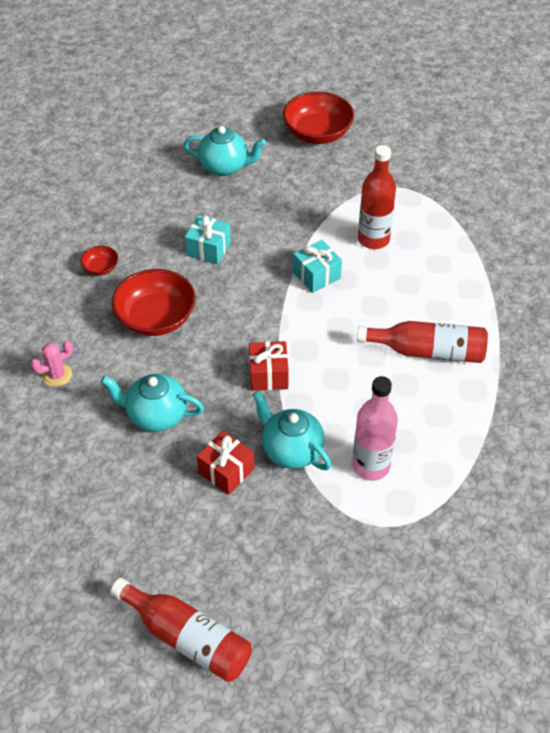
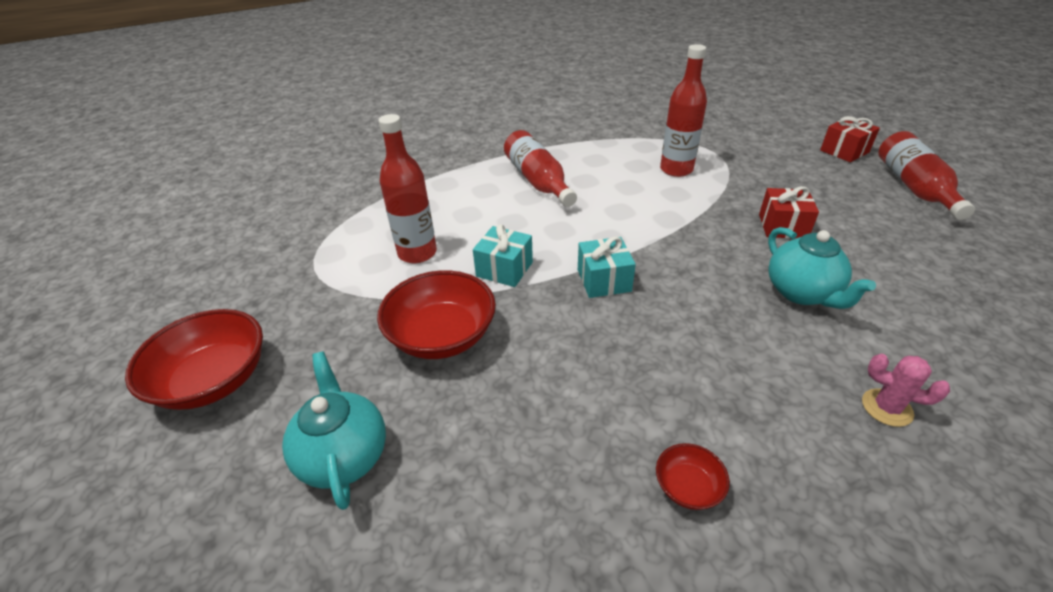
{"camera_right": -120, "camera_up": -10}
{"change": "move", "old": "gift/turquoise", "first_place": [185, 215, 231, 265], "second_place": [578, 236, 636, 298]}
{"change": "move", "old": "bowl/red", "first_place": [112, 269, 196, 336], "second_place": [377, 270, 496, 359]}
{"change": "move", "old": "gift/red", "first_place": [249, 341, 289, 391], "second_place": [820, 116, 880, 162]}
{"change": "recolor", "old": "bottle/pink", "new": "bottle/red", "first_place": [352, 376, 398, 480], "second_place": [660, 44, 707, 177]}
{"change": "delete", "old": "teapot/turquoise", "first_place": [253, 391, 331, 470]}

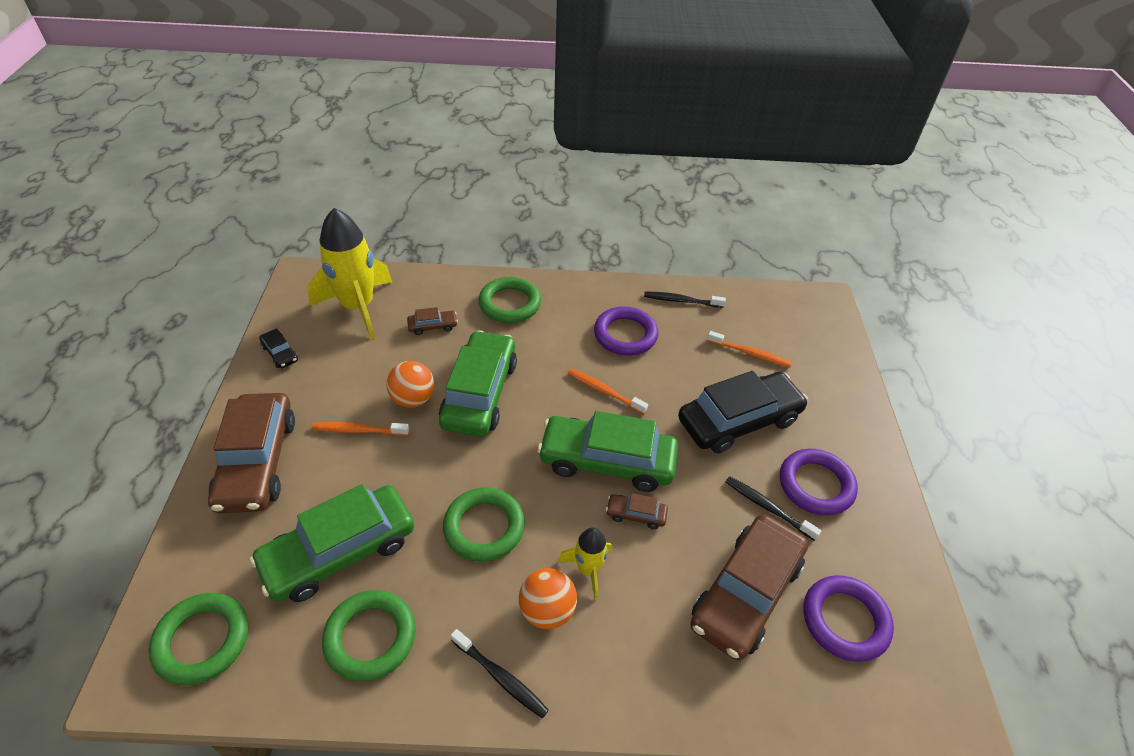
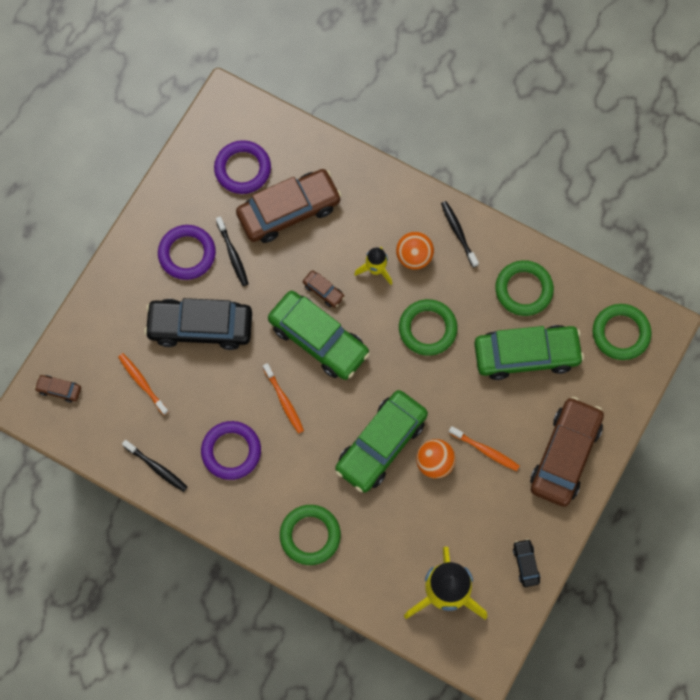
{"camera_right": -150, "camera_up": 25}
{"change": "move", "old": "car/brown", "first_place": [407, 307, 458, 335], "second_place": [34, 375, 81, 403]}

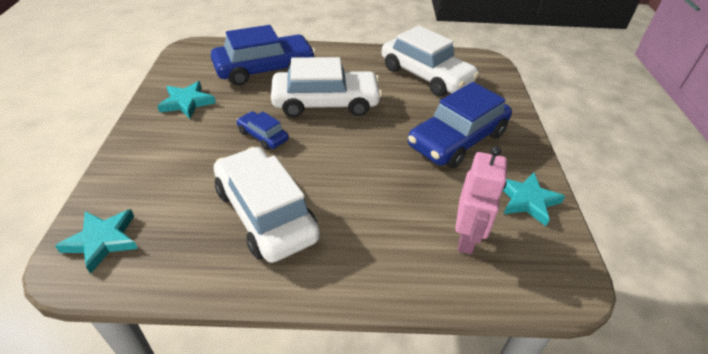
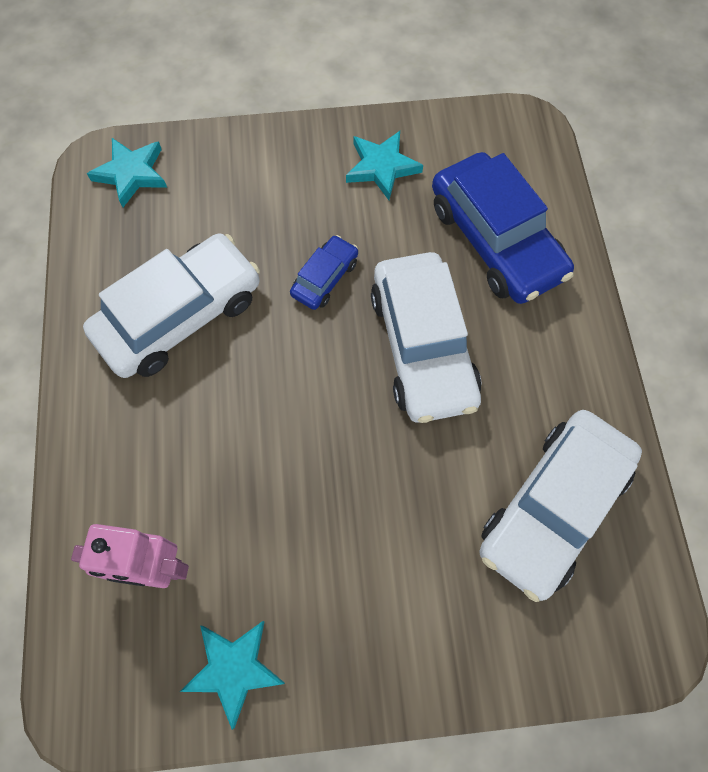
{"camera_right": 85, "camera_up": 25}
{"change": "delete", "old": "car/blue", "first_place": [408, 82, 512, 168]}

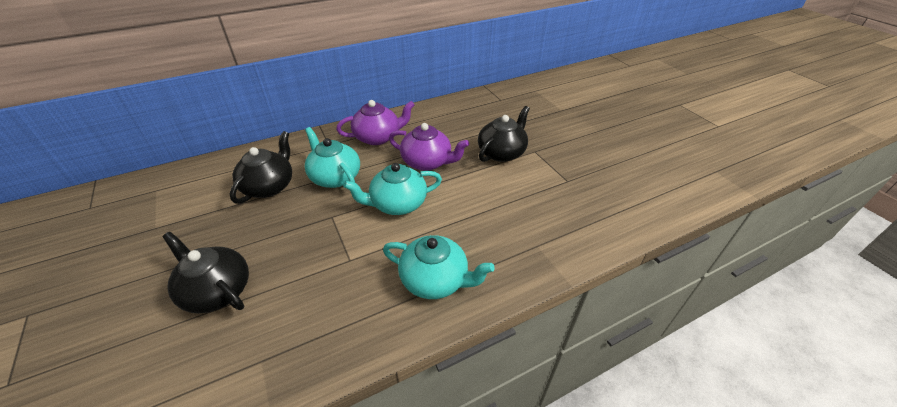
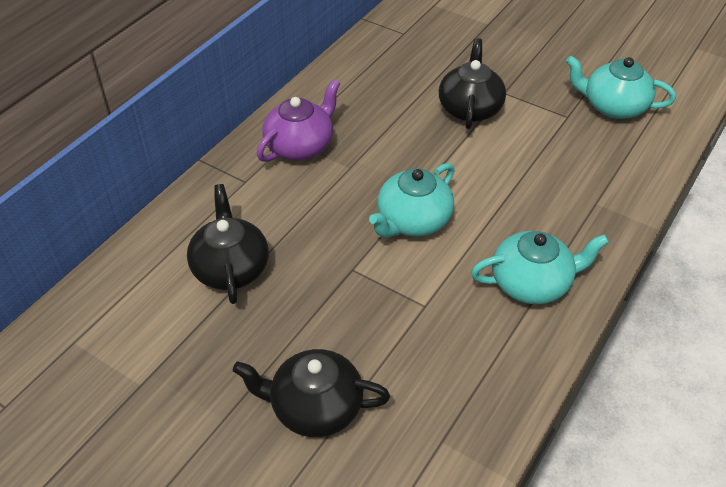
{"camera_right": -30, "camera_up": 5}
{"change": "delete", "old": "teapot/purple", "first_place": [389, 123, 469, 171]}
{"change": "move", "old": "teapot/turquoise", "first_place": [304, 127, 360, 188], "second_place": [566, 56, 676, 119]}

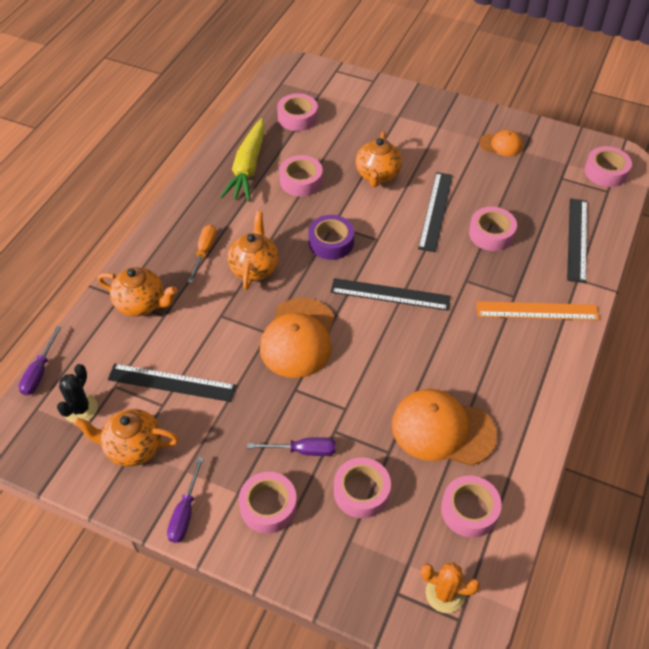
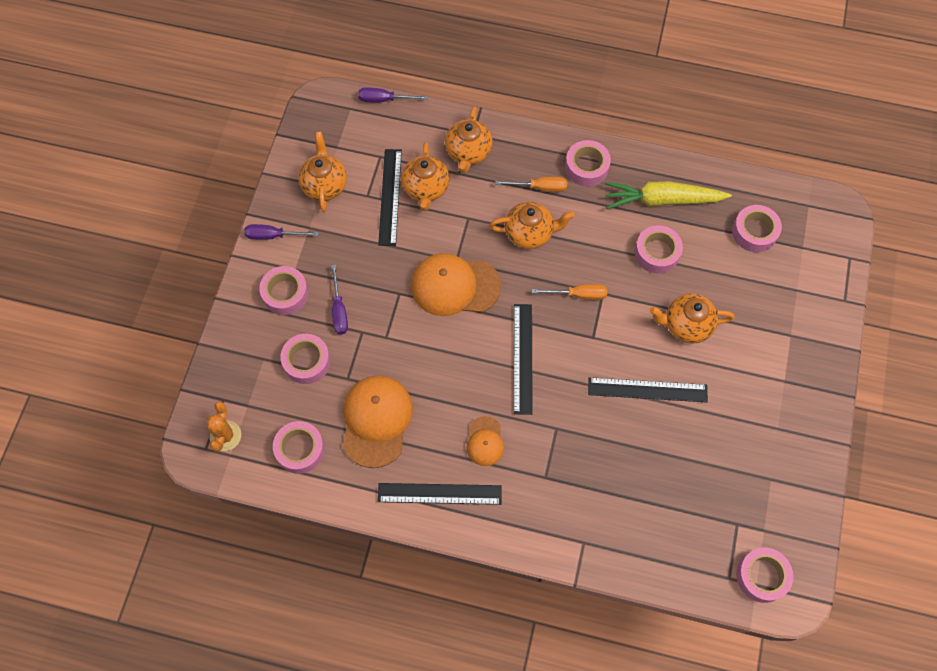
{"camera_right": 80, "camera_up": 15}
{"change": "move", "old": "cap/orange", "first_place": [479, 130, 523, 156], "second_place": [467, 416, 504, 466]}
{"change": "move", "old": "ruler/black", "first_place": [567, 198, 587, 283], "second_place": [378, 483, 502, 505]}
{"change": "move", "old": "tape/pink", "first_place": [469, 207, 517, 251], "second_place": [565, 140, 611, 186]}
{"change": "replace", "old": "tape/purple", "new": "screwdriver/orange", "first_place": [308, 215, 354, 260], "second_place": [532, 284, 607, 300]}
{"change": "delete", "old": "ruler/orange", "first_place": [476, 301, 599, 320]}
{"change": "delete", "old": "cactus/black", "first_place": [57, 364, 98, 423]}
{"change": "insert", "new": "teapot/orange", "second_place": [401, 142, 450, 211]}

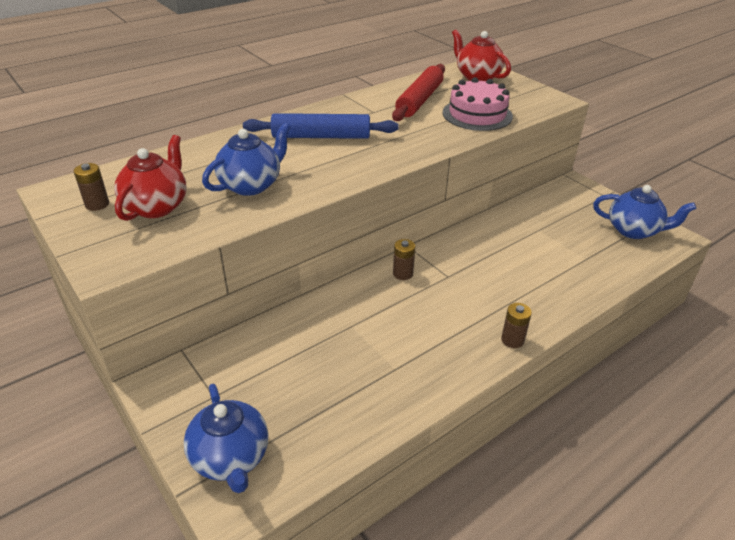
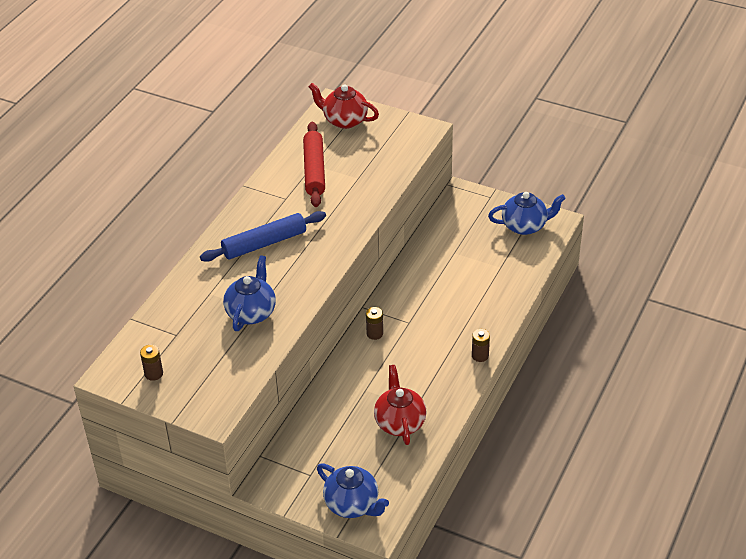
{"camera_right": -25, "camera_up": 5}
{"change": "delete", "old": "cake/pink", "first_place": [442, 77, 513, 131]}
{"change": "move", "old": "teapot/red", "first_place": [114, 135, 187, 221], "second_place": [374, 365, 427, 445]}

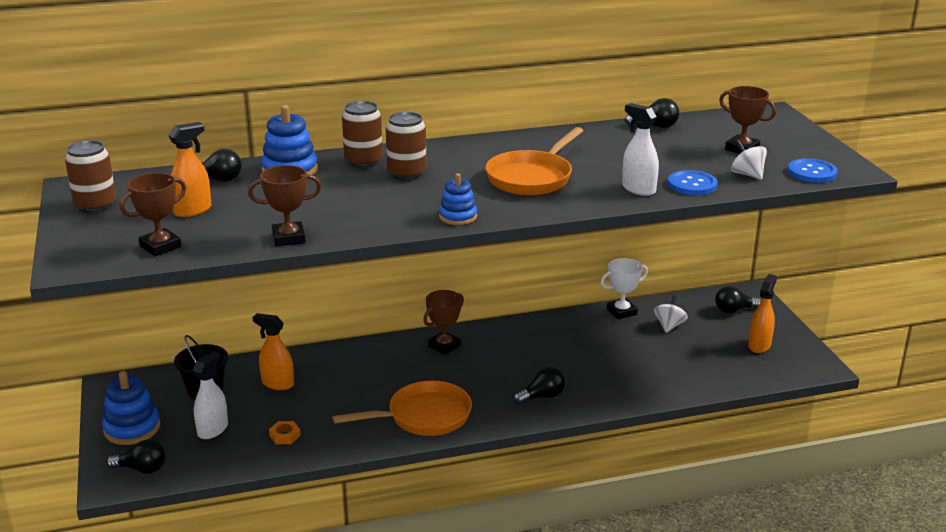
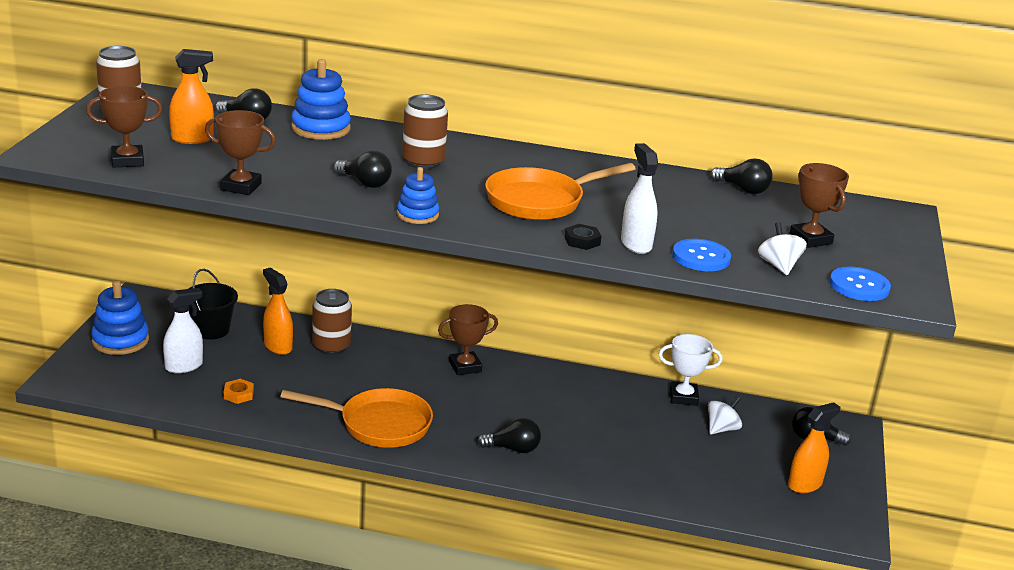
{"camera_right": 25, "camera_up": 0}
{"change": "move", "old": "can/brown", "first_place": [342, 101, 383, 168], "second_place": [312, 289, 352, 355]}
{"change": "move", "old": "light bulb/black", "first_place": [106, 439, 165, 474], "second_place": [334, 150, 392, 188]}
{"change": "insert", "new": "nut/black", "second_place": [565, 224, 602, 250]}

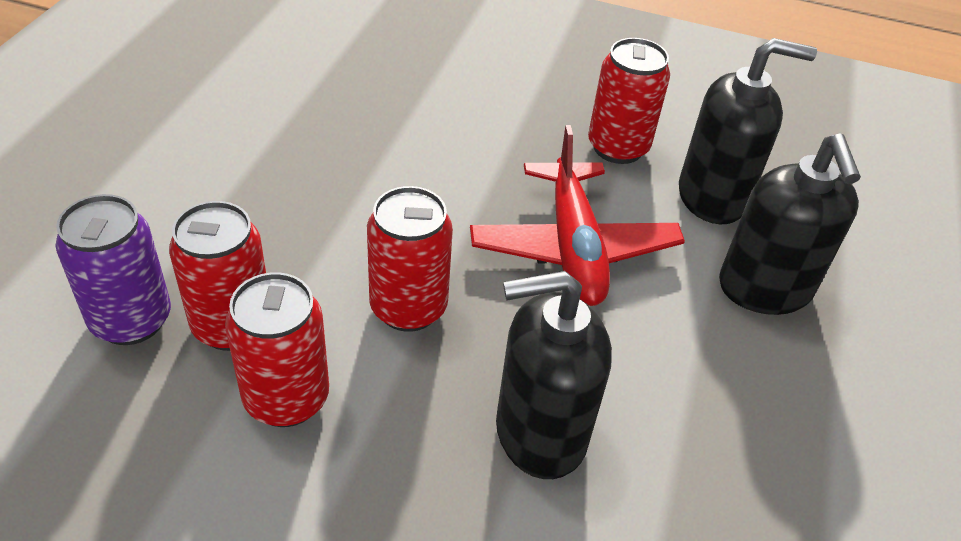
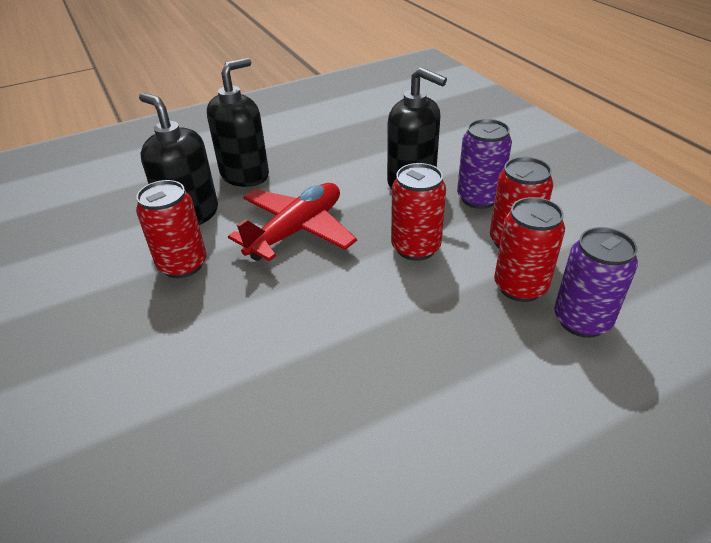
{"camera_right": -130, "camera_up": -5}
{"change": "insert", "new": "can/purple", "second_place": [457, 119, 512, 209]}

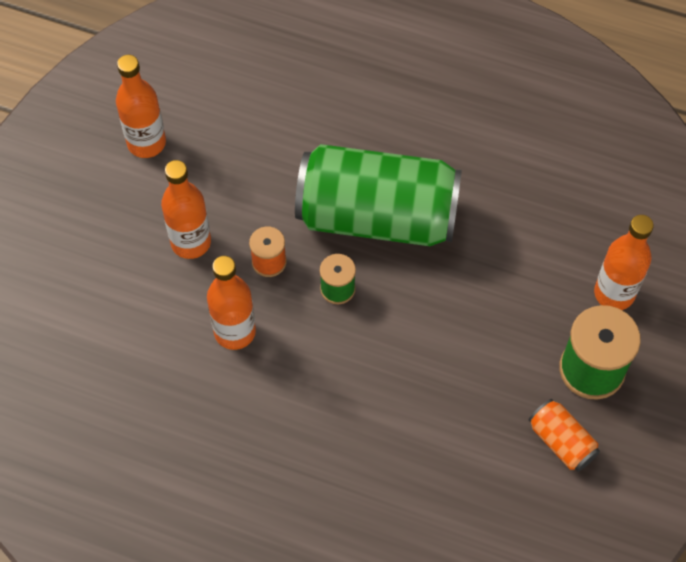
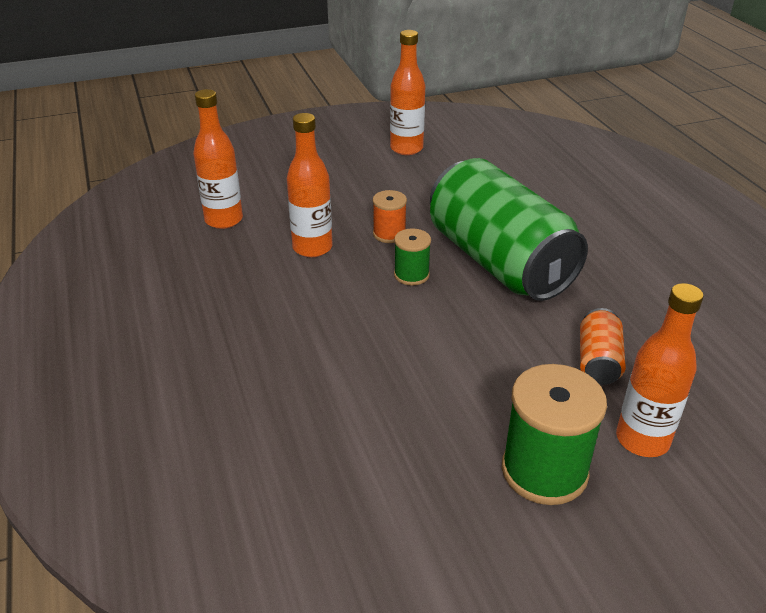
{"camera_right": 50, "camera_up": -25}
{"change": "move", "old": "bottle/orange", "first_place": [161, 160, 211, 259], "second_place": [193, 89, 243, 229]}
{"change": "move", "old": "can/orange", "first_place": [529, 399, 600, 472], "second_place": [580, 308, 626, 385]}

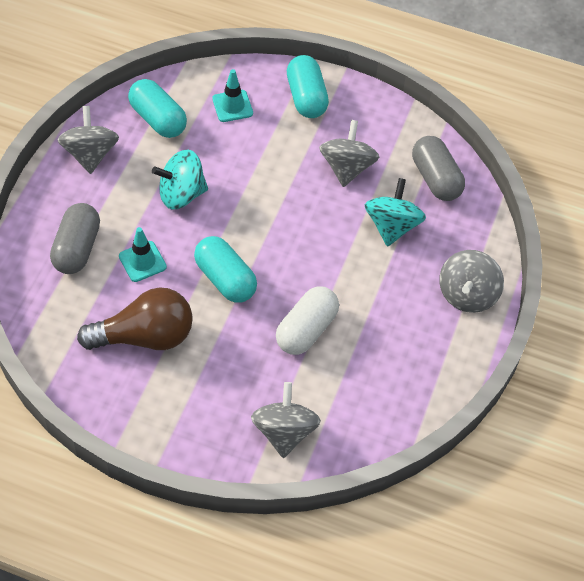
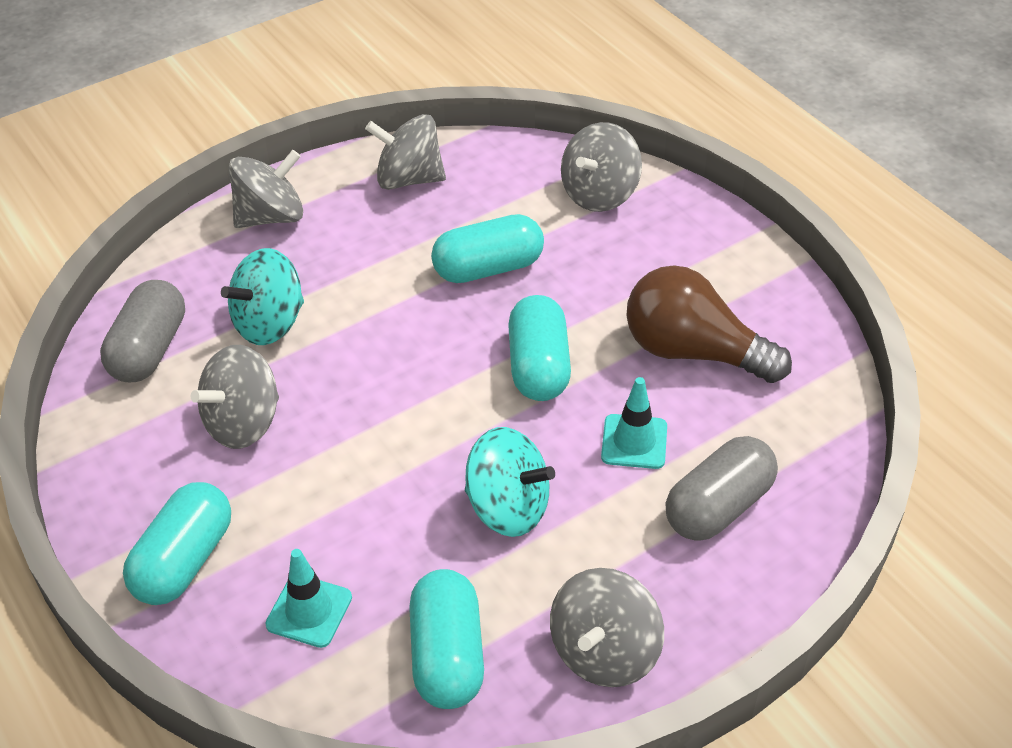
{"camera_right": -140, "camera_up": -10}
{"change": "recolor", "old": "capsule/white", "new": "capsule/turquoise", "first_place": [276, 286, 339, 355], "second_place": [431, 214, 544, 283]}
{"change": "insert", "new": "spinning top/grey", "second_place": [365, 114, 446, 190]}

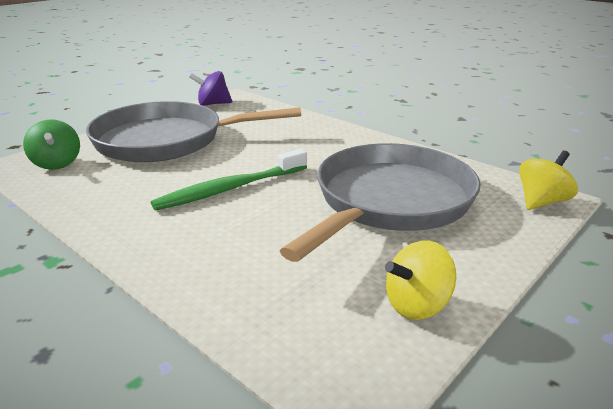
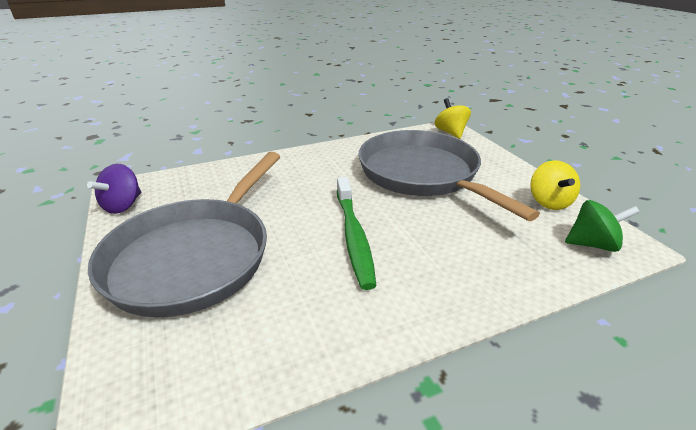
{"camera_right": -65, "camera_up": 5}
{"change": "move", "old": "spinning top/green", "first_place": [23, 120, 80, 170], "second_place": [565, 200, 640, 252]}

